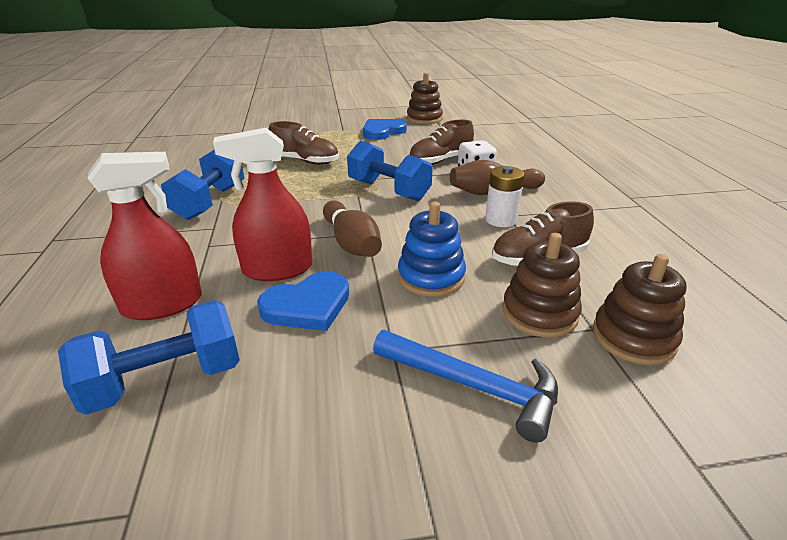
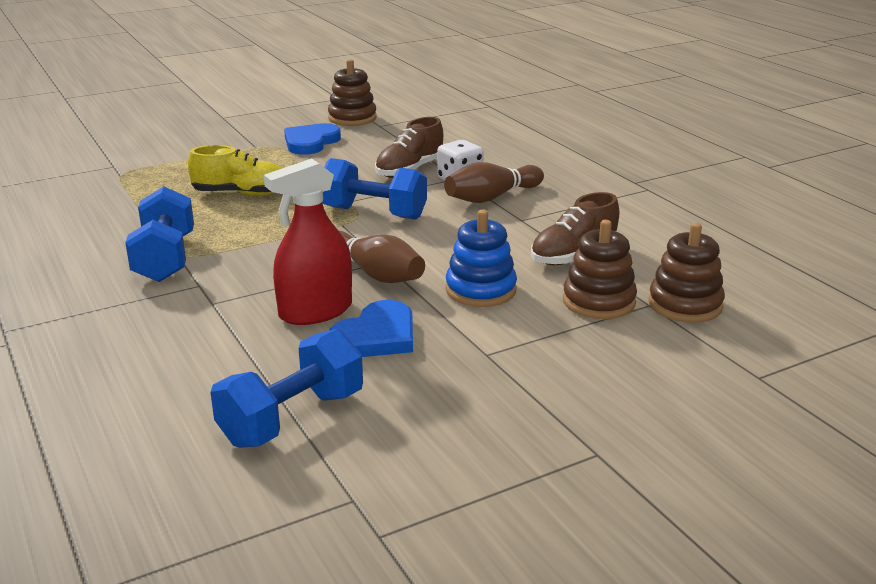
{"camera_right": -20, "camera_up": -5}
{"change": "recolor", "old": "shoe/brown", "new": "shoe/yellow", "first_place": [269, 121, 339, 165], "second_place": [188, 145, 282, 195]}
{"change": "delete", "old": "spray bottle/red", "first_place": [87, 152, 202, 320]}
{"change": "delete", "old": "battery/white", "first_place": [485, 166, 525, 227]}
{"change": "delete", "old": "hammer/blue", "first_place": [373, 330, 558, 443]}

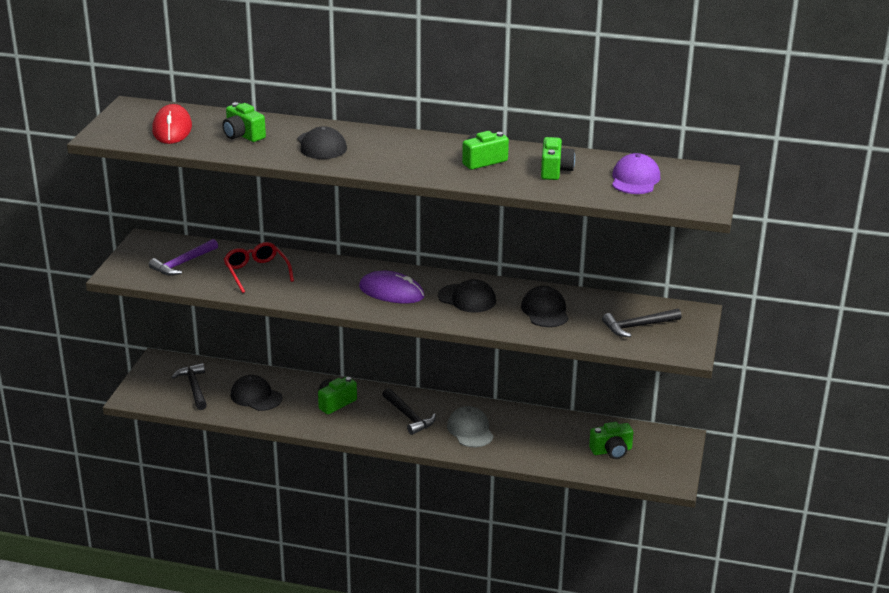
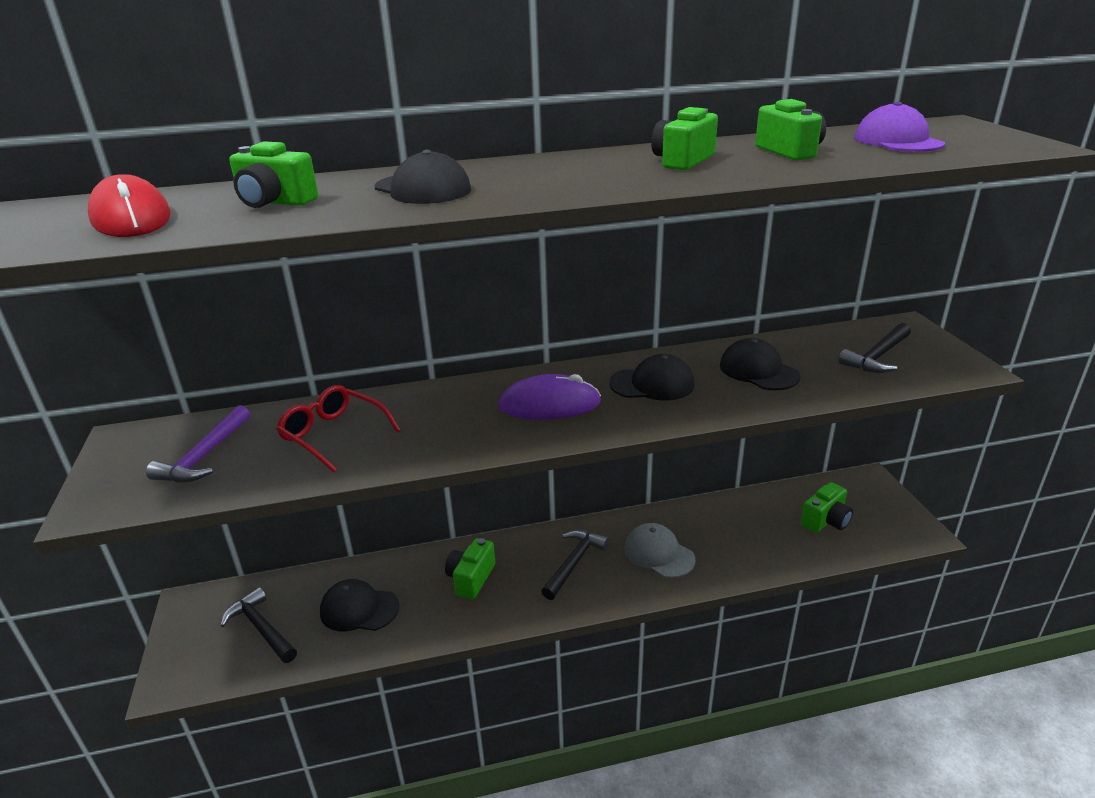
{"camera_right": -25, "camera_up": 0}
{"change": "rotate", "old": "hammer/black", "first_place": [382, 388, 436, 435], "second_place": [541, 530, 609, 600], "degrees": -90}

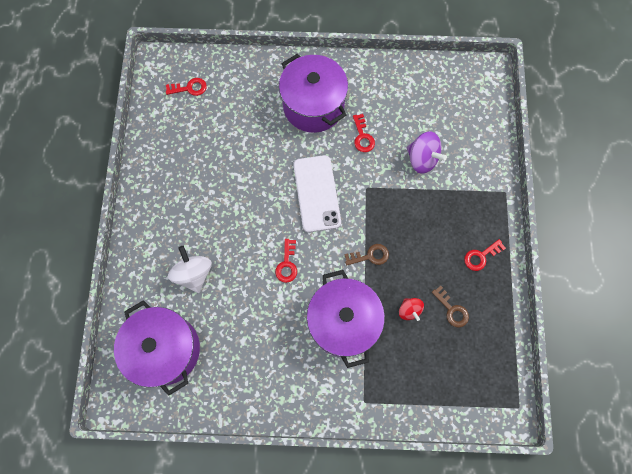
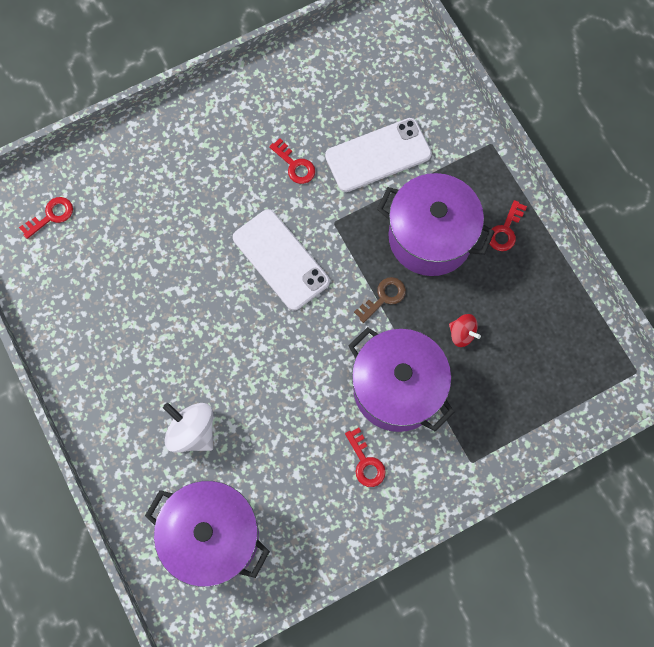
{"camera_right": -30, "camera_up": 0}
{"change": "move", "old": "pot/purple", "first_place": [279, 54, 348, 133], "second_place": [377, 173, 494, 276]}
{"change": "replace", "old": "spinning top/purple", "new": "phone/white", "first_place": [407, 132, 447, 174], "second_place": [325, 118, 432, 192]}
{"change": "move", "old": "key/red", "first_place": [275, 239, 297, 283], "second_place": [345, 428, 386, 487]}
{"change": "delete", "old": "key/brown", "first_place": [432, 285, 469, 328]}

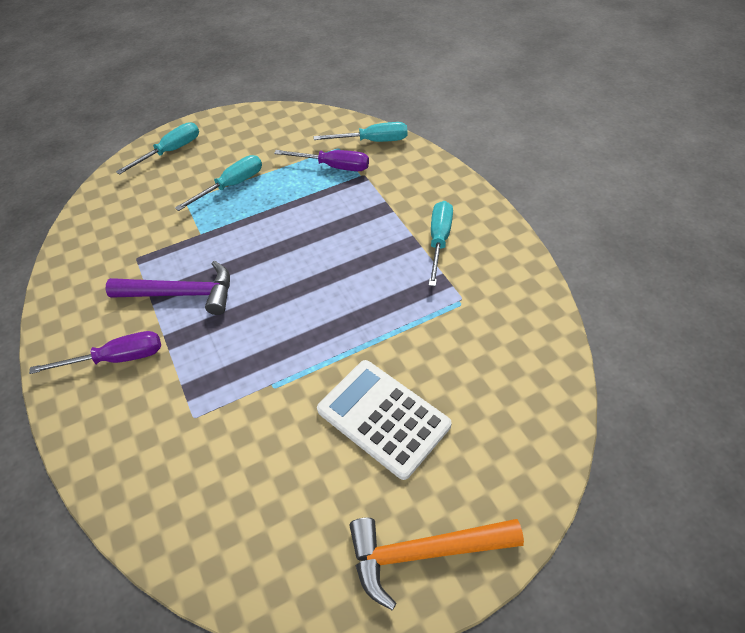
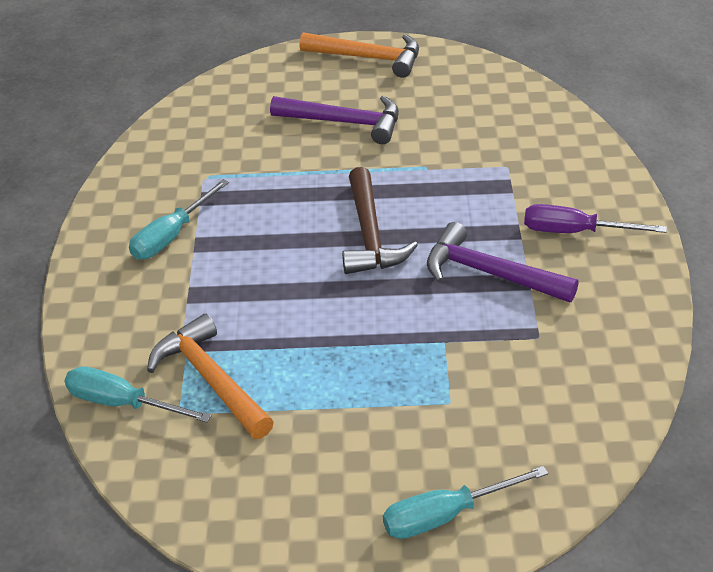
{"camera_right": -155, "camera_up": -10}
{"change": "replace", "old": "screwdriver/purple", "new": "hammer/orange", "first_place": [274, 150, 369, 171], "second_place": [147, 314, 274, 439]}
{"change": "delete", "old": "screwdriver/turquoise", "first_place": [175, 155, 262, 211]}
{"change": "replace", "old": "calculator/white", "new": "hammer/purple", "first_place": [317, 360, 451, 480], "second_place": [270, 95, 399, 144]}
{"change": "insert", "new": "hammer/brown", "second_place": [342, 167, 418, 274]}

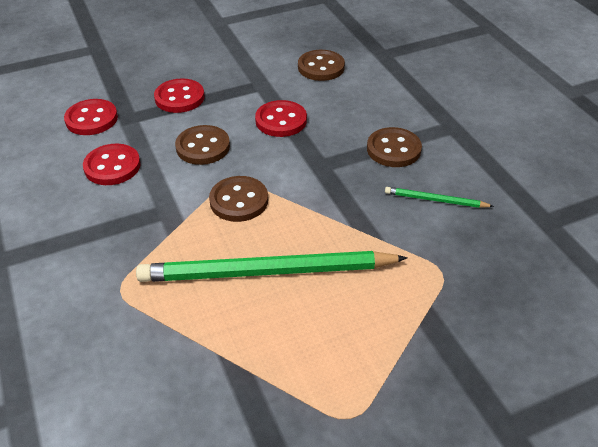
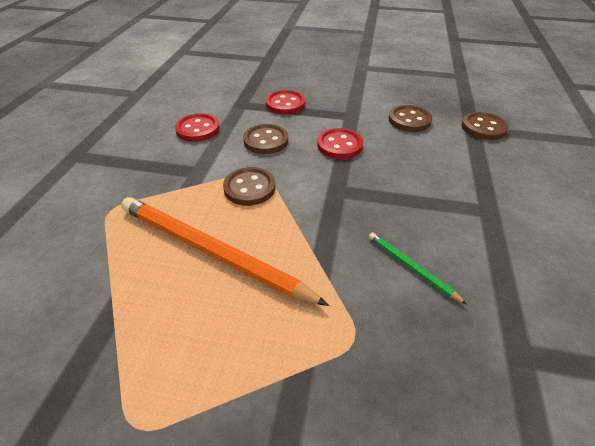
{"camera_right": 35, "camera_up": 0}
{"change": "delete", "old": "button/red", "first_place": [64, 99, 118, 135]}
{"change": "move", "old": "button/brown", "first_place": [367, 127, 422, 167], "second_place": [461, 112, 509, 140]}
{"change": "recolor", "old": "pencil/green", "new": "pencil/orange", "first_place": [136, 251, 408, 282], "second_place": [121, 197, 329, 306]}

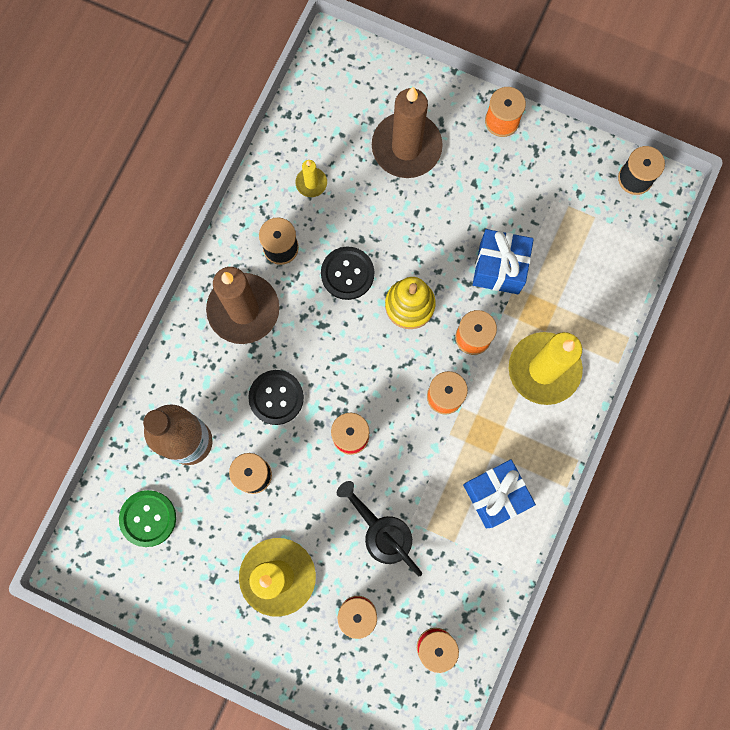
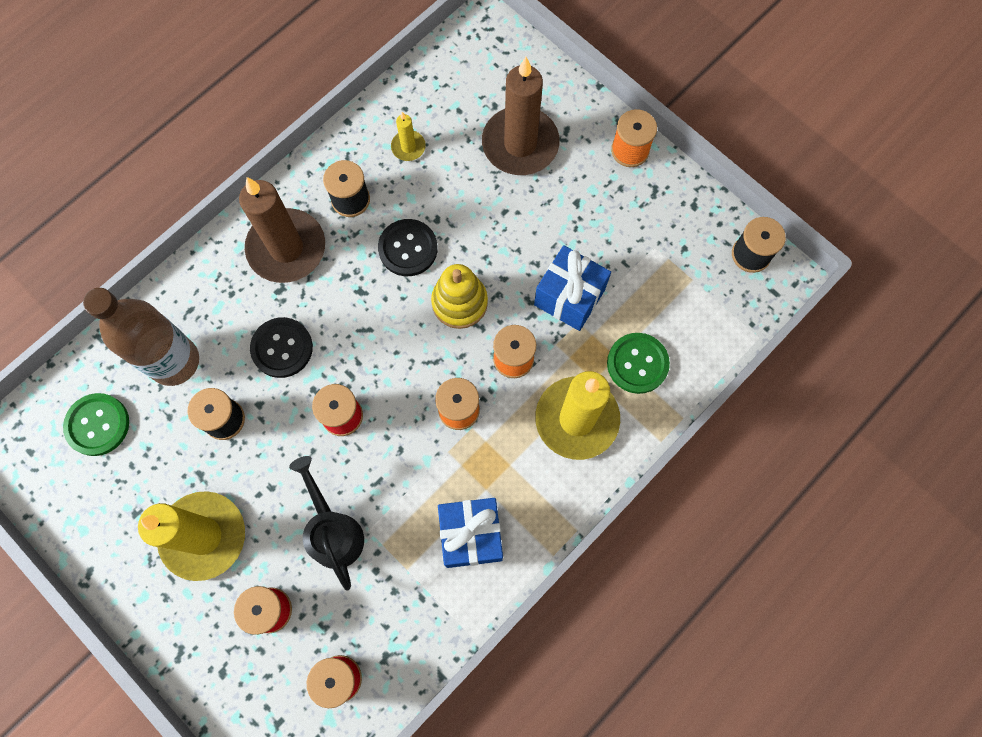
{"camera_right": 20, "camera_up": -5}
{"change": "insert", "new": "button/green", "second_place": [607, 333, 670, 394]}

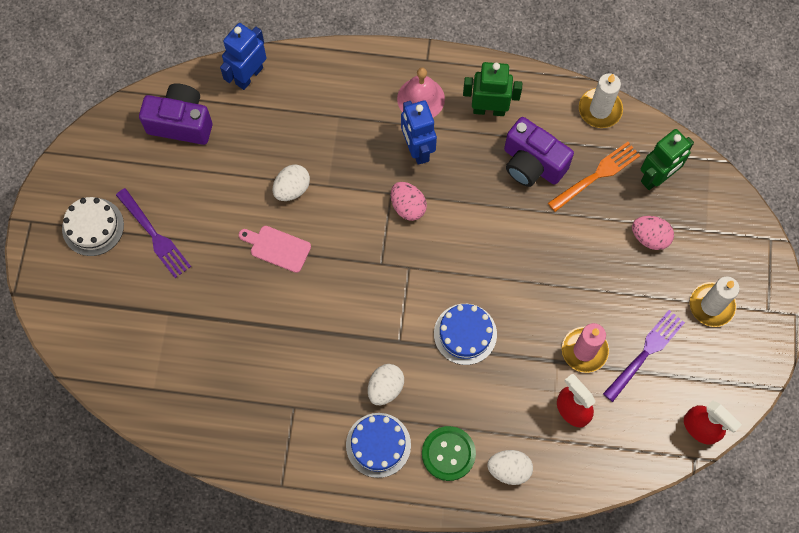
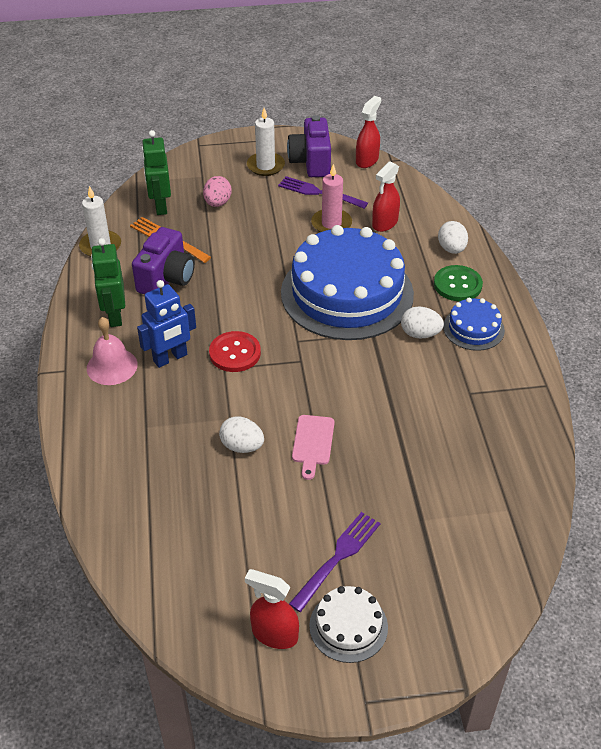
{"camera_right": -105, "camera_up": -25}
{"change": "delete", "old": "robot/blue", "first_place": [220, 23, 267, 90]}
{"change": "move", "old": "camera/purple", "first_place": [139, 83, 212, 145], "second_place": [287, 115, 331, 177]}
{"change": "rotate", "old": "robot/green", "first_place": [641, 129, 694, 190], "second_place": [142, 130, 171, 215], "degrees": -135}
{"change": "replace", "old": "egg/pink", "new": "button/red", "first_place": [391, 182, 427, 221], "second_place": [209, 331, 261, 372]}
{"change": "resize", "old": "cake/blue", "first_place": [434, 304, 497, 365], "second_place": [281, 225, 414, 340], "factor": 2.26}
{"change": "insert", "new": "spray bottle/red", "second_place": [245, 569, 299, 649]}

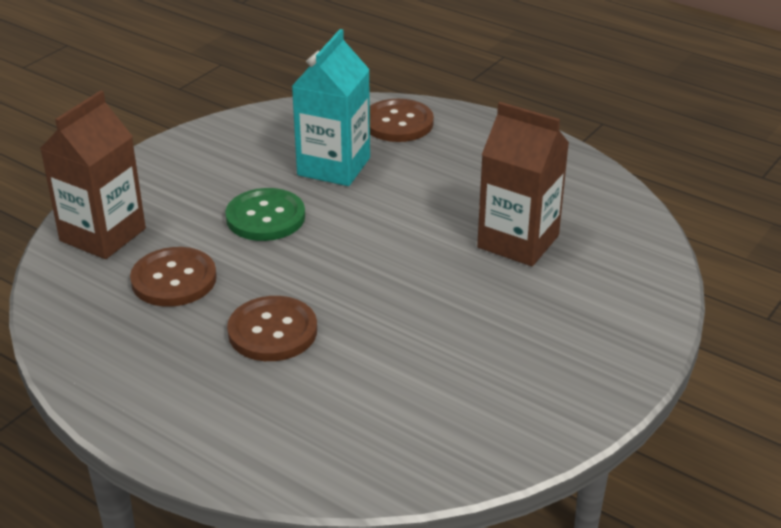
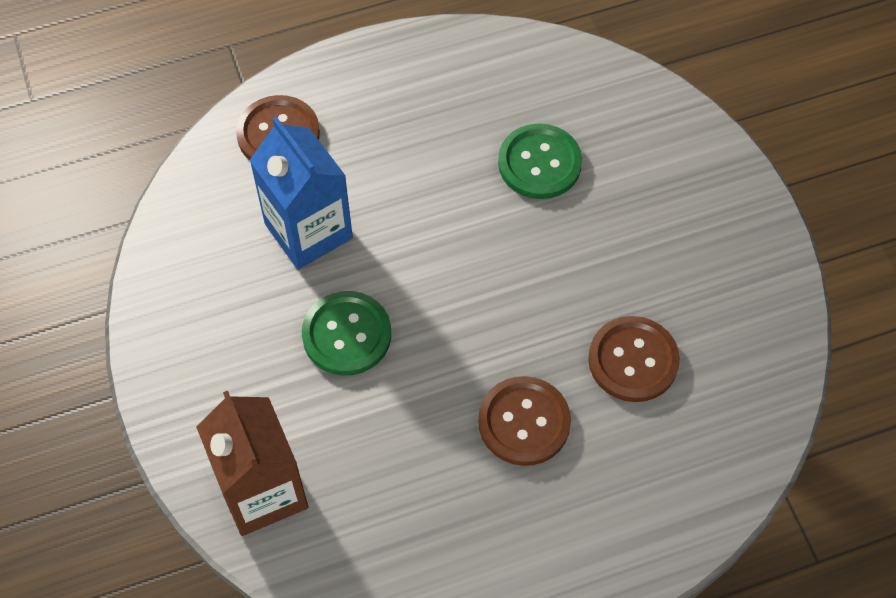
{"camera_right": -55, "camera_up": 25}
{"change": "recolor", "old": "carton/turquoise", "new": "carton/blue", "first_place": [292, 29, 370, 186], "second_place": [249, 117, 353, 269]}
{"change": "replace", "old": "carton/brown", "new": "button/green", "first_place": [477, 102, 569, 266], "second_place": [498, 124, 582, 199]}
{"change": "move", "old": "button/brown", "first_place": [130, 247, 217, 307], "second_place": [588, 316, 680, 402]}

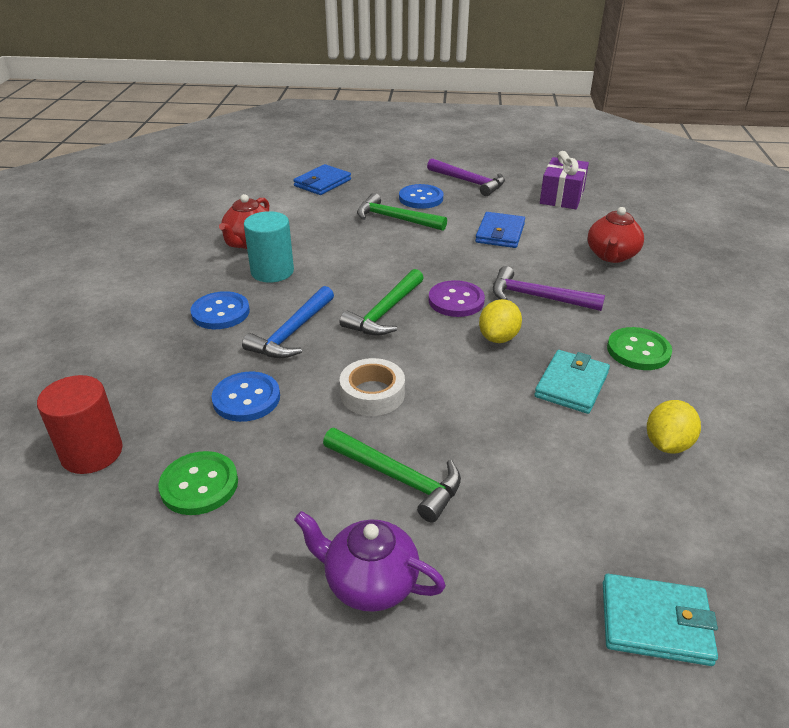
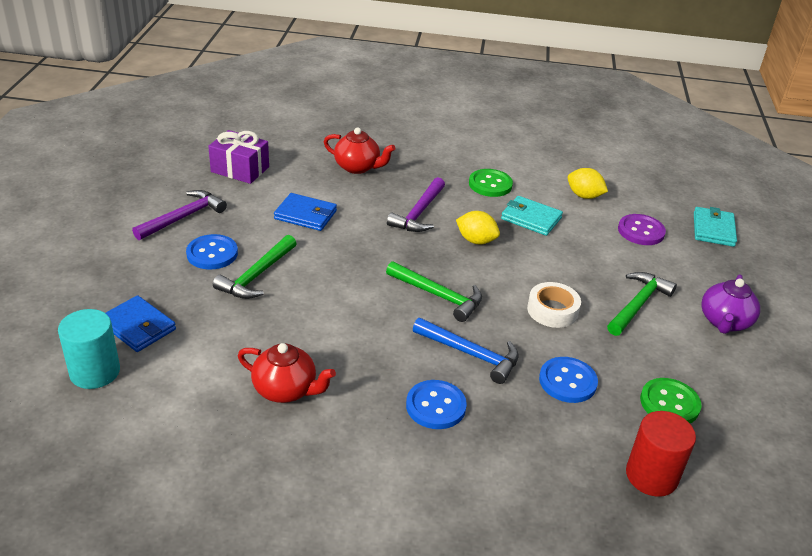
{"camera_right": -90, "camera_up": 0}
{"change": "move", "old": "cylinder/turquoise", "first_place": [244, 211, 294, 283], "second_place": [58, 309, 120, 389]}
{"change": "move", "old": "button/purple", "first_place": [429, 280, 485, 317], "second_place": [618, 214, 666, 245]}

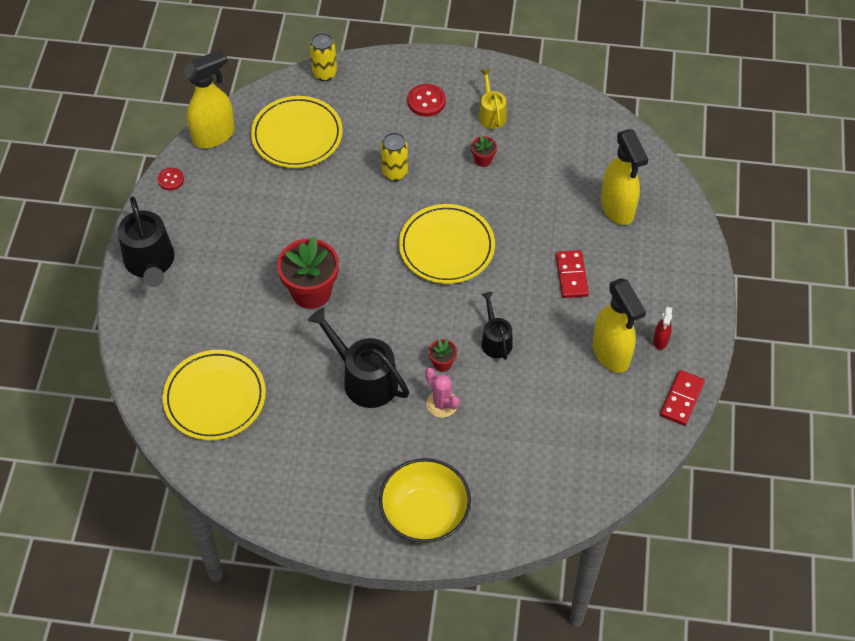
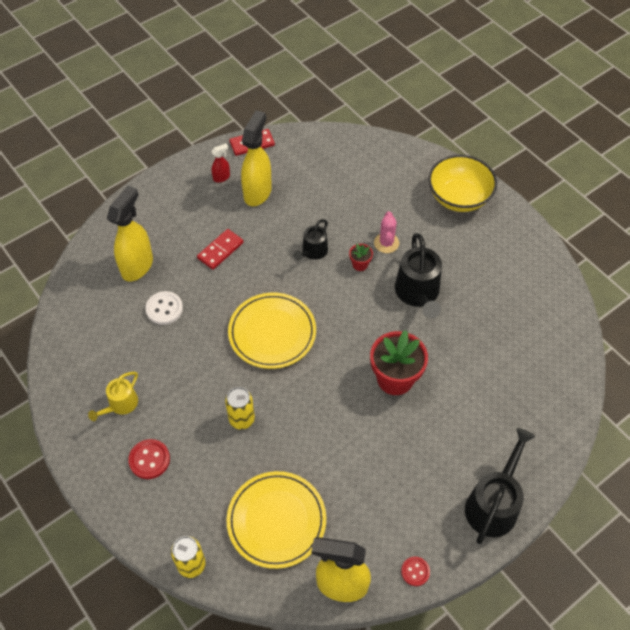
{"camera_right": -135, "camera_up": 0}
{"change": "delete", "old": "flower pot/red", "first_place": [471, 135, 497, 167]}
{"change": "delete", "old": "plate/yellow", "first_place": [162, 350, 266, 440]}
{"change": "insert", "new": "button/white", "second_place": [145, 291, 183, 325]}

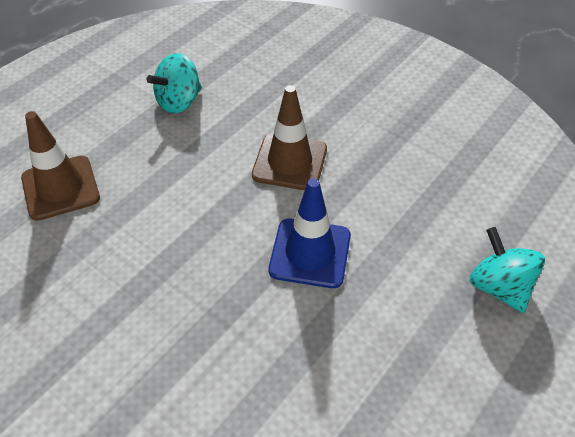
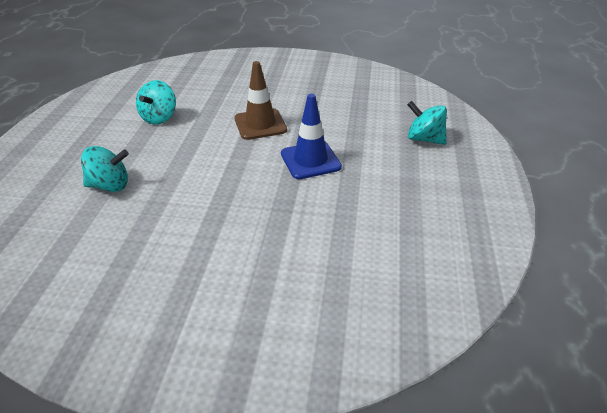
{"camera_right": -30, "camera_up": -10}
{"change": "replace", "old": "traffic cone/brown", "new": "spinning top/turquoise", "first_place": [21, 111, 100, 221], "second_place": [81, 146, 129, 192]}

